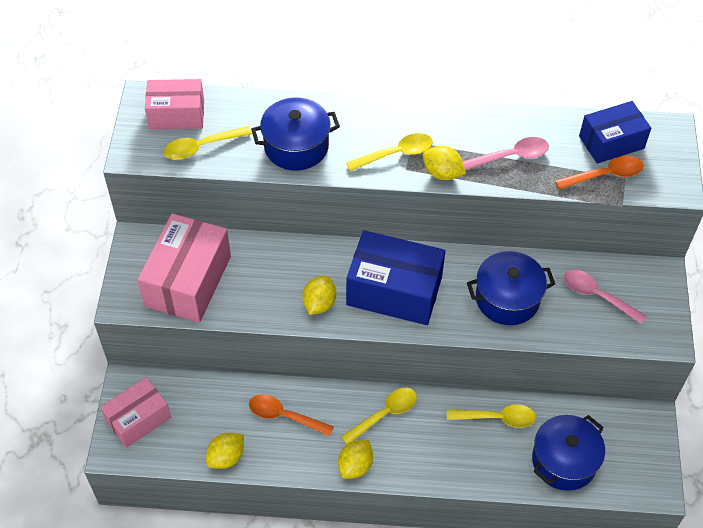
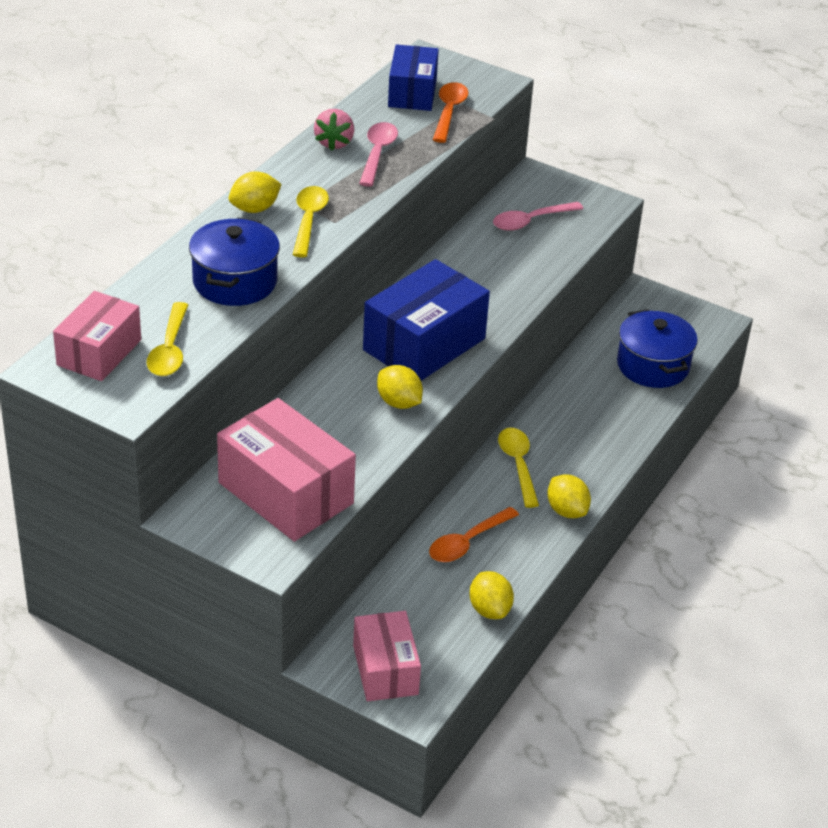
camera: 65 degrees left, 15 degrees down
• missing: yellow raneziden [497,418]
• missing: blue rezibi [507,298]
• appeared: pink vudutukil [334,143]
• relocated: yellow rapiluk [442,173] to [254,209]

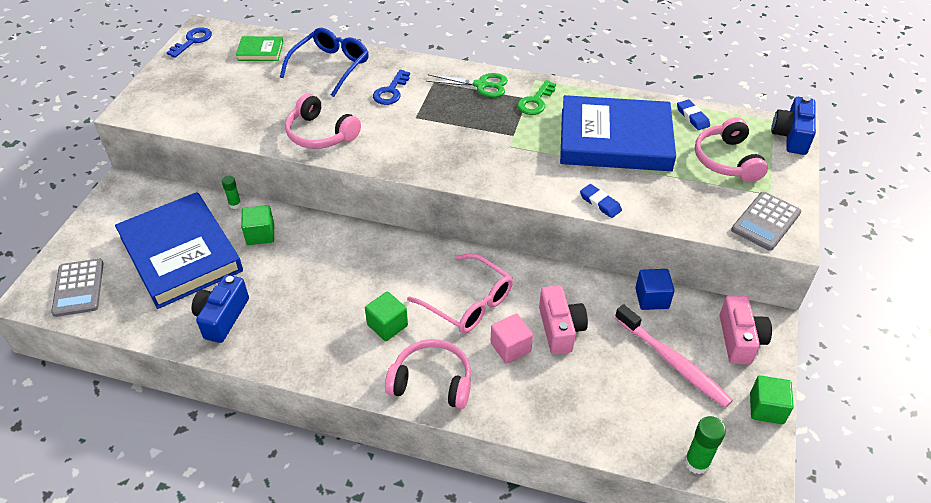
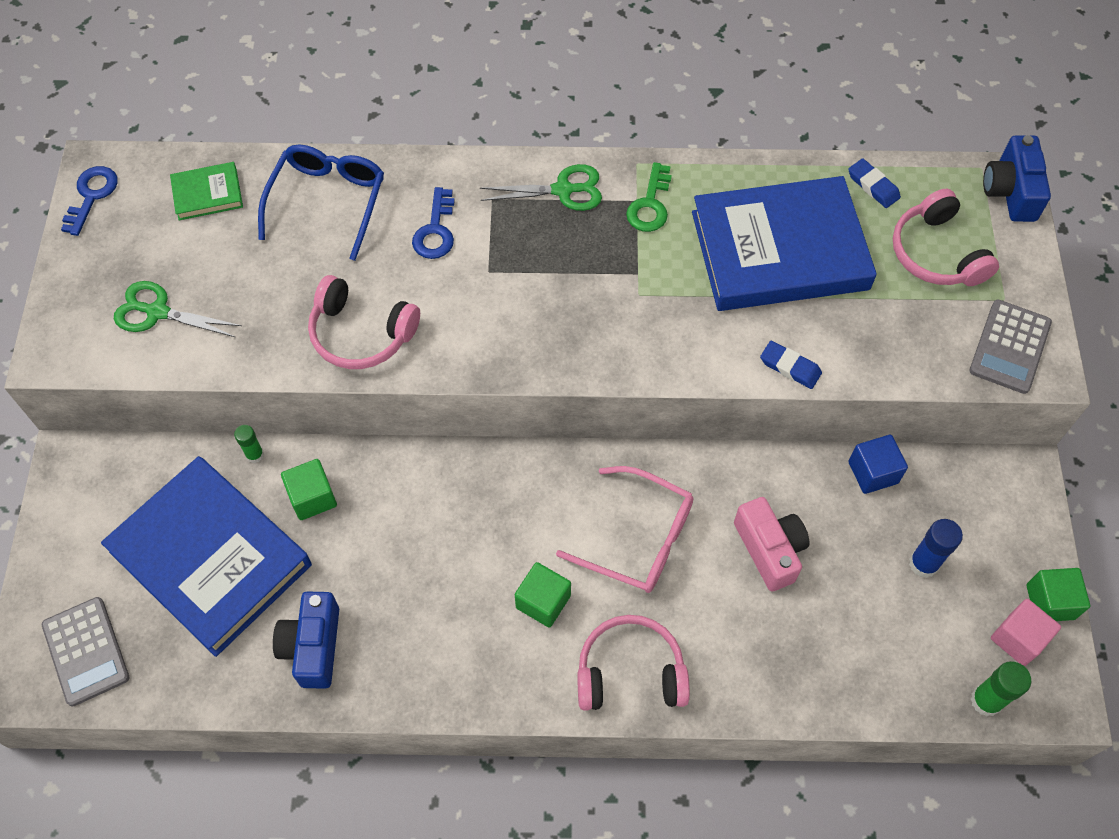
camera: 15 degrees left, 15 degrees up
• missing: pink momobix [740,339]
• appeared: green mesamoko [158,312]
• relocated: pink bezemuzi [510,347] to [1018,638]
• exchanged: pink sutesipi [673,362] to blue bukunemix [923,563]

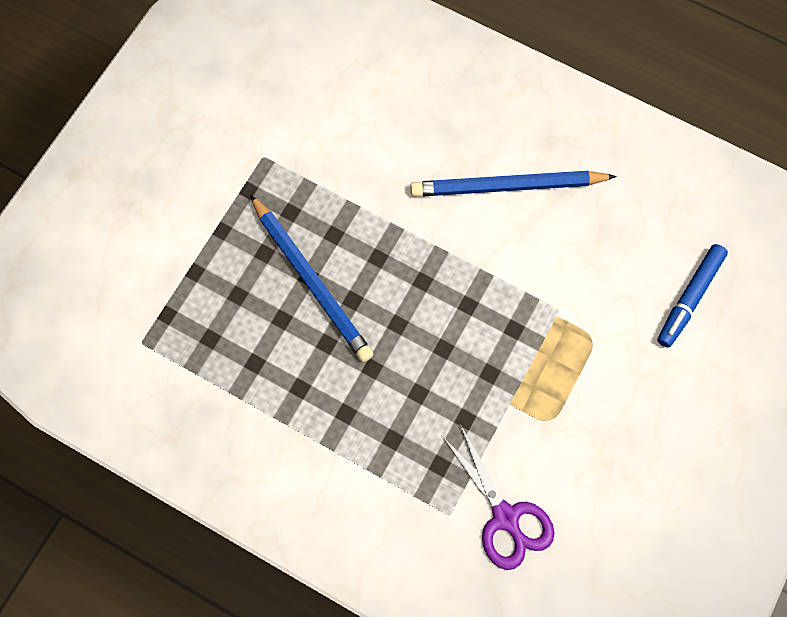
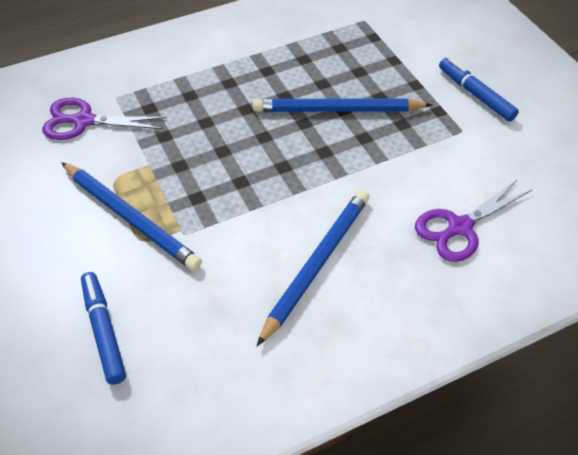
camera: 125 degrees right, 20 degrees down
• appeared: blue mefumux [130,218]
• appeared: purple mesamoko [459,227]
• appeared: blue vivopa [475,94]

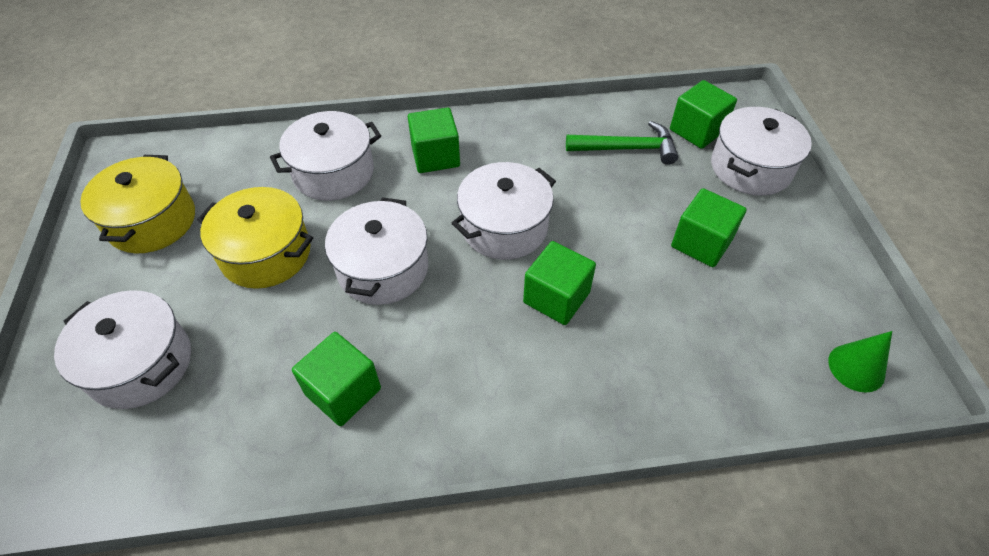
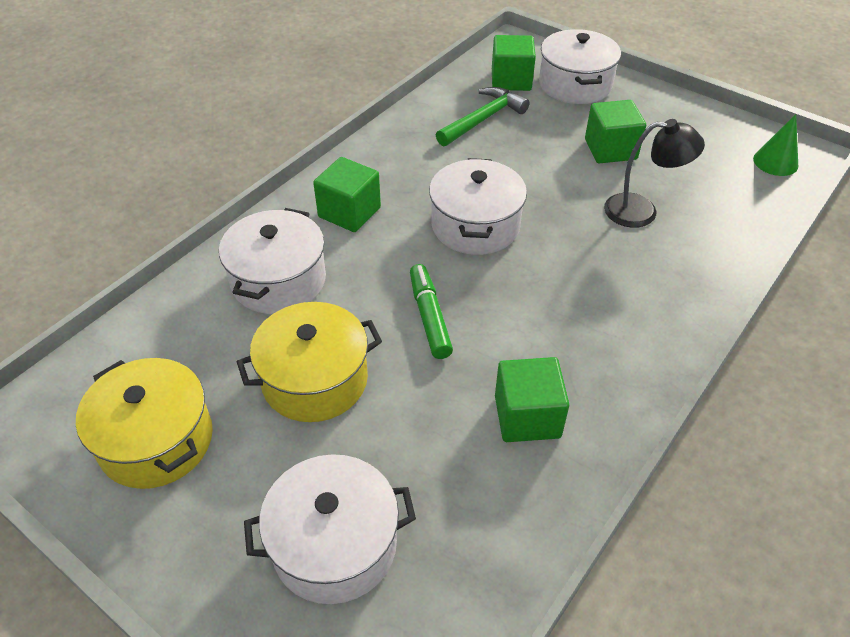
camera: 45 degrees left, 5 degrees down
• missing: green bezemuzi [556,297]
• appeared: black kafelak [642,211]
• exchanged: white rezibi [383,268] to green vivopa [429,317]

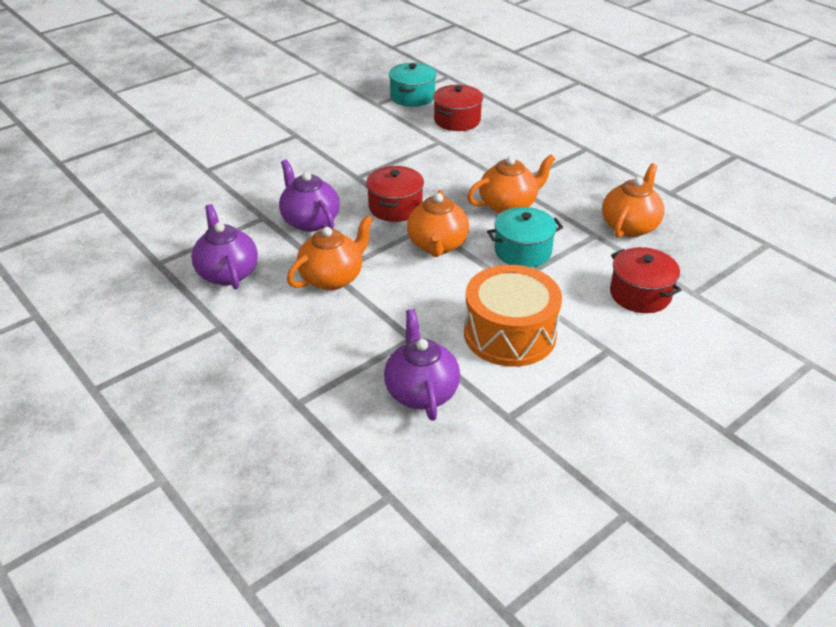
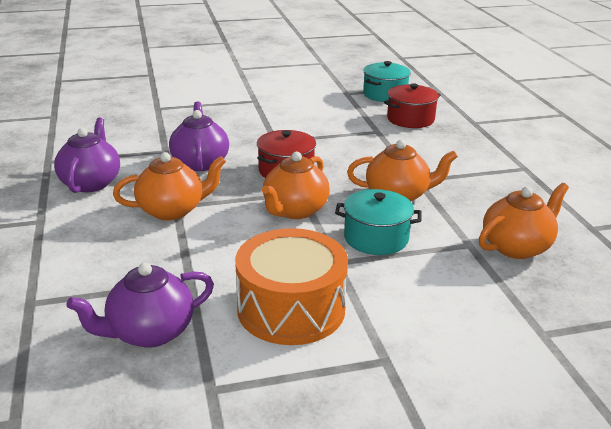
camera: 25 degrees right, 10 degrees down
• missing: red rezibi [640,294]
• spun: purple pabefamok [421,391] = [149,332] 135 degrees counterclockwise

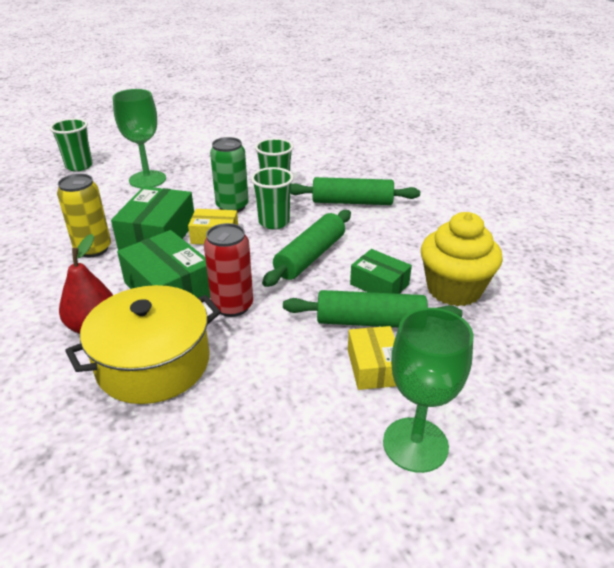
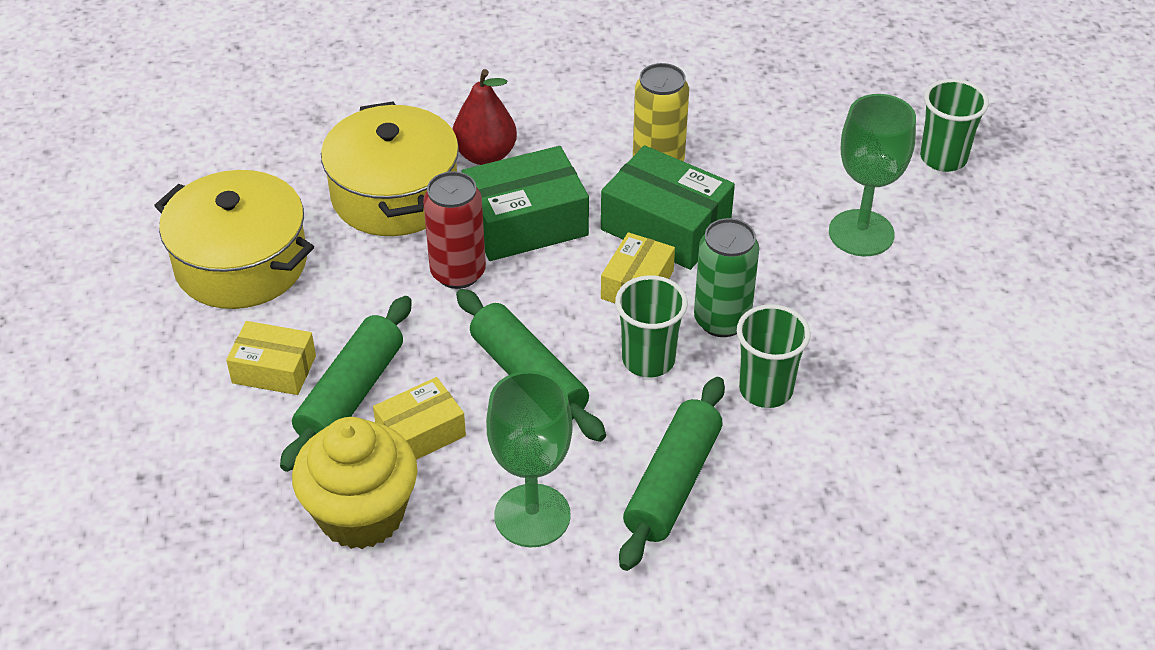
camera: 110 degrees right, 10 degrees up
• appeared: yellow rezibi [241,263]
• relocated: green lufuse [415,444] to [532,515]
• colour: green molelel [379,284] to yellow molelel [420,433]

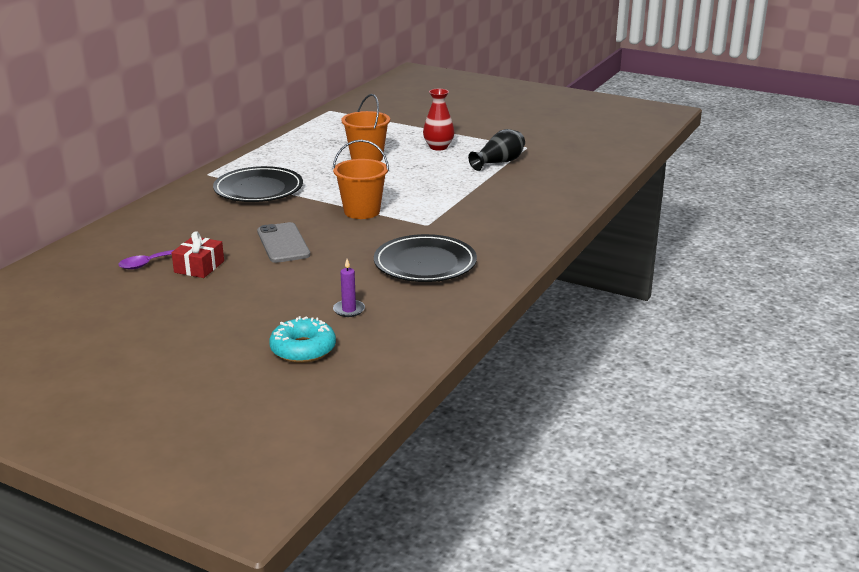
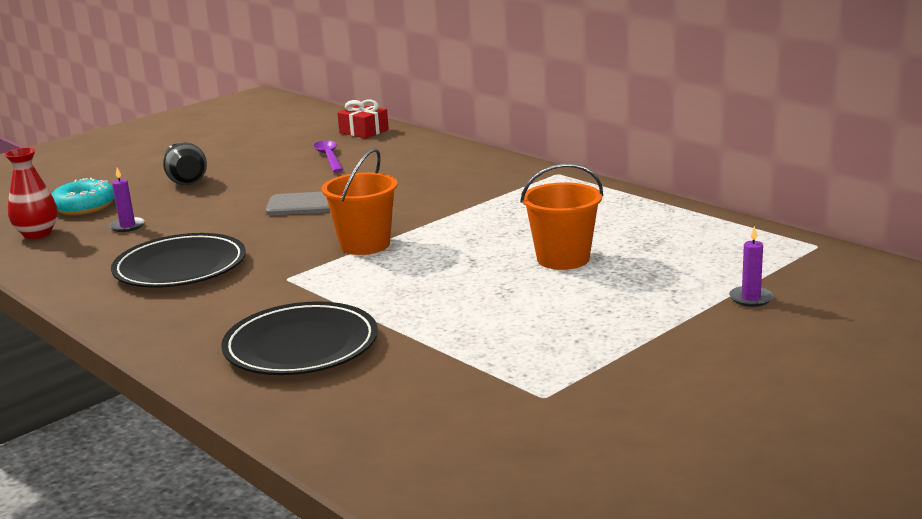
camera: 110 degrees right, 5 degrees down
• appeared: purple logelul [751,298]
• relocated: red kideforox [199,267] to [364,131]
• relocated: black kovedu [258,189] to [301,346]
• relocated: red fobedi [438,147] to [37,234]
• relocated: black fobedi [499,162] to [186,180]

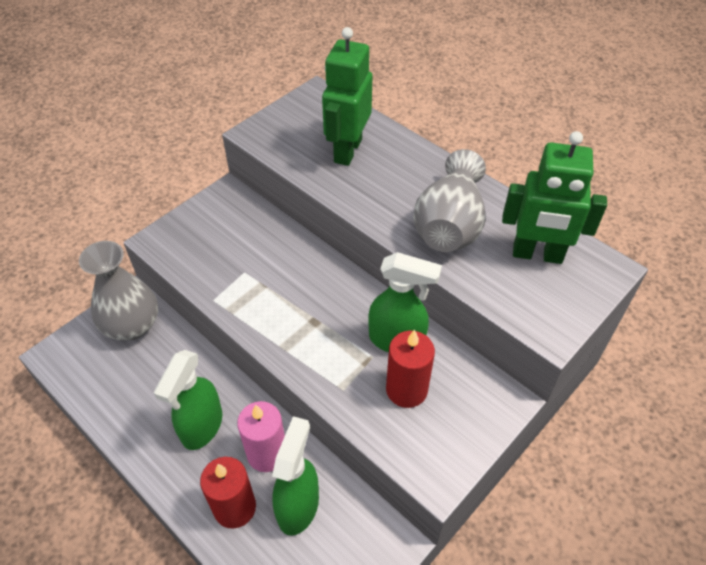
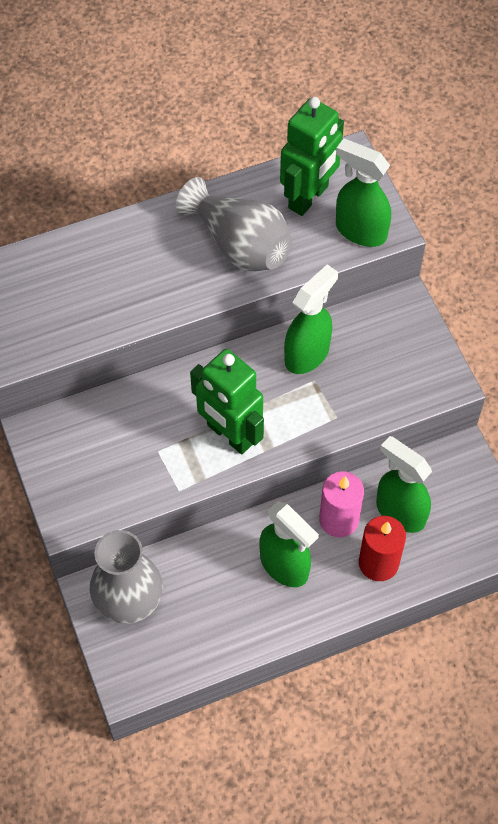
camera: 65 degrees left, 10 degrees up
• missing: red logelul [406,389]
• appeared: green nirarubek [360,231]
• relocated: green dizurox [347,151] to [229,435]

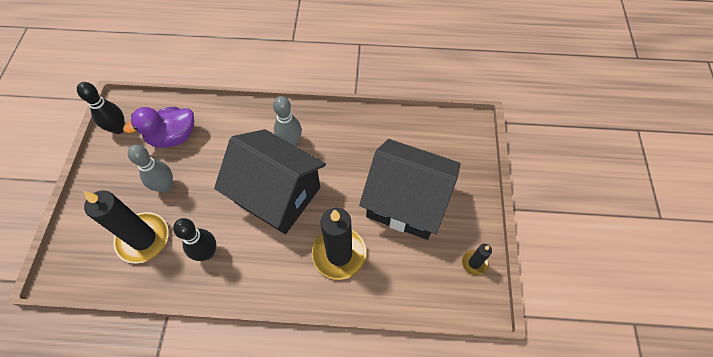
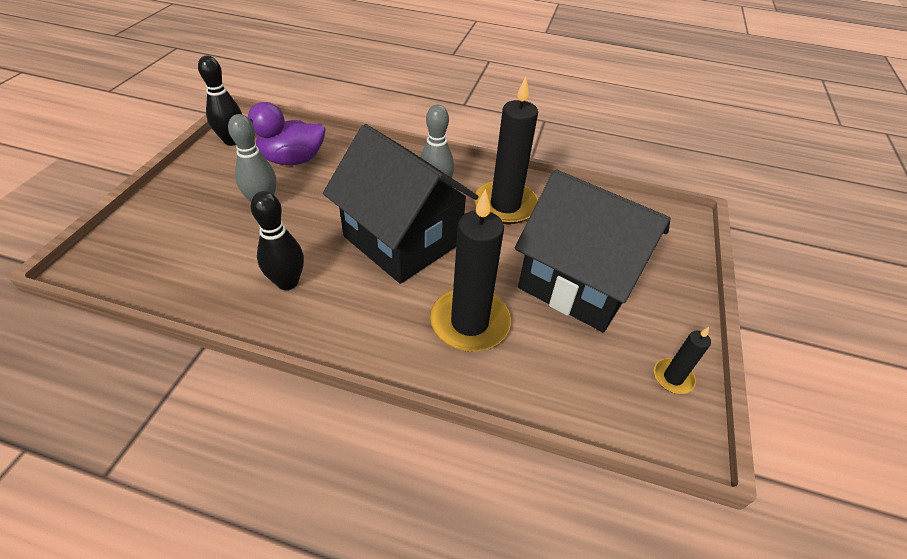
camera: 10 degrees right, 15 degrees down
• relocated: black logelul [143,239] to [505,205]

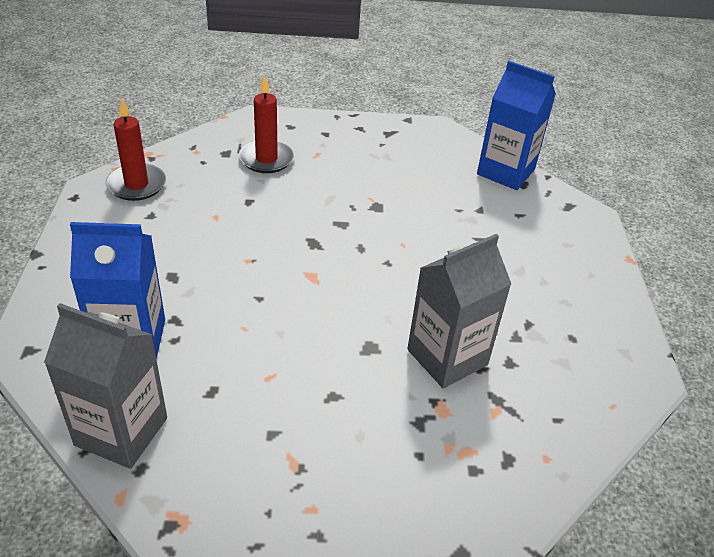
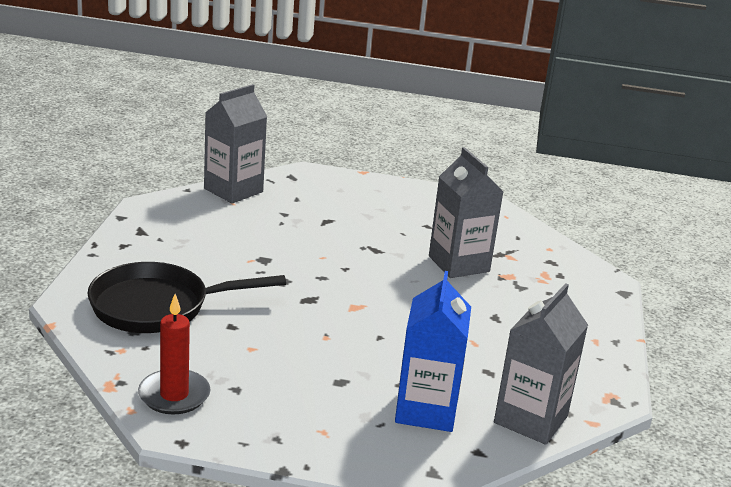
camera: 80 degrees left, 15 degrees down
• exchanged: red logelul [266,159] to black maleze [158,306]
• colour: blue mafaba [505,172] to grey mafaba [233,190]

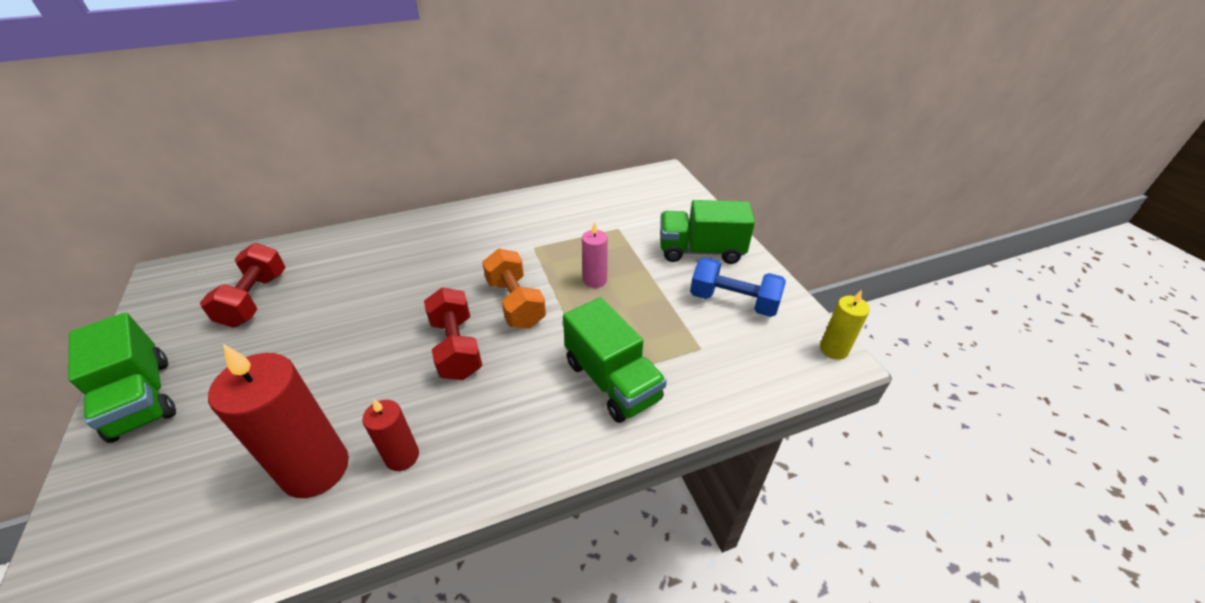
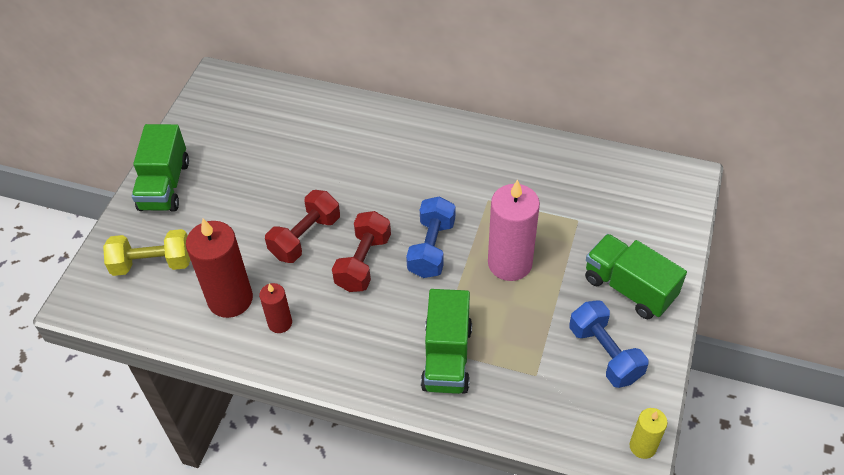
camera: 40 degrees right, 10 degrees up
• appeared: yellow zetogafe [152,263]
• relocated: red zetogafe [255,299] to [305,237]
• colour: orange zetogafe [515,303] to blue zetogafe [431,248]
• size: pink logelul [595,280] = [510,263] x1.89

